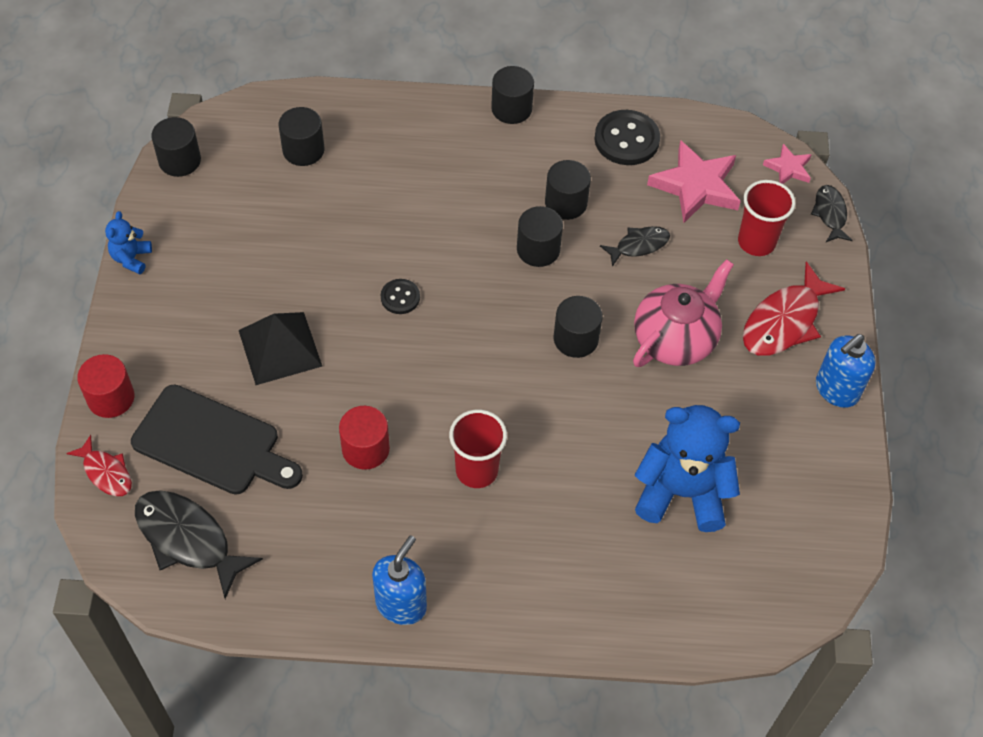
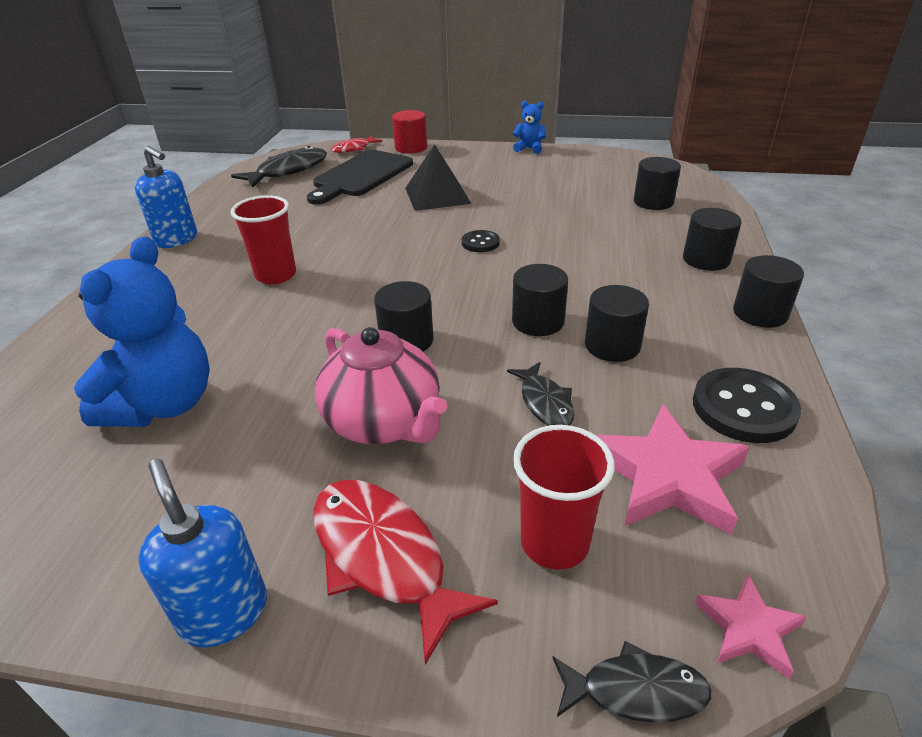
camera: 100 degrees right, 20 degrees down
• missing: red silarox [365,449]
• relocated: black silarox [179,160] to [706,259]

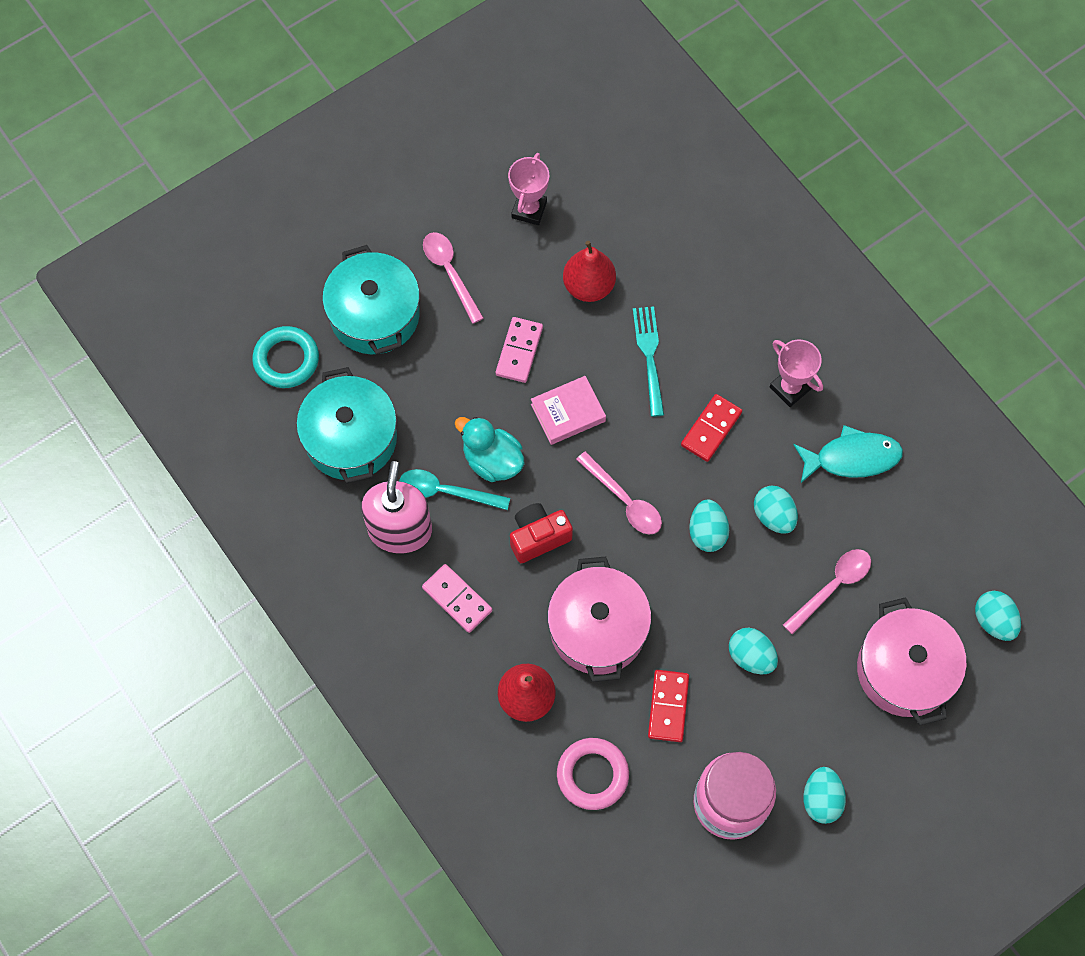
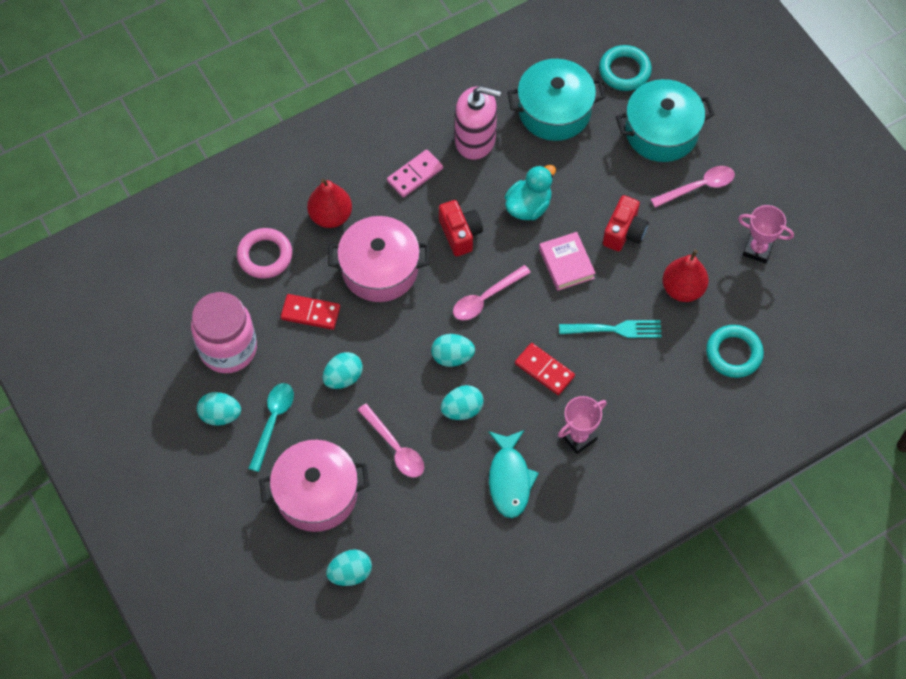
camera: 95 degrees right, 5 degrees down
• appeared: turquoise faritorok [733,353]
• relocated: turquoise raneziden [446,492] to [273,422]
• exchanged: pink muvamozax [519,351] to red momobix [624,232]

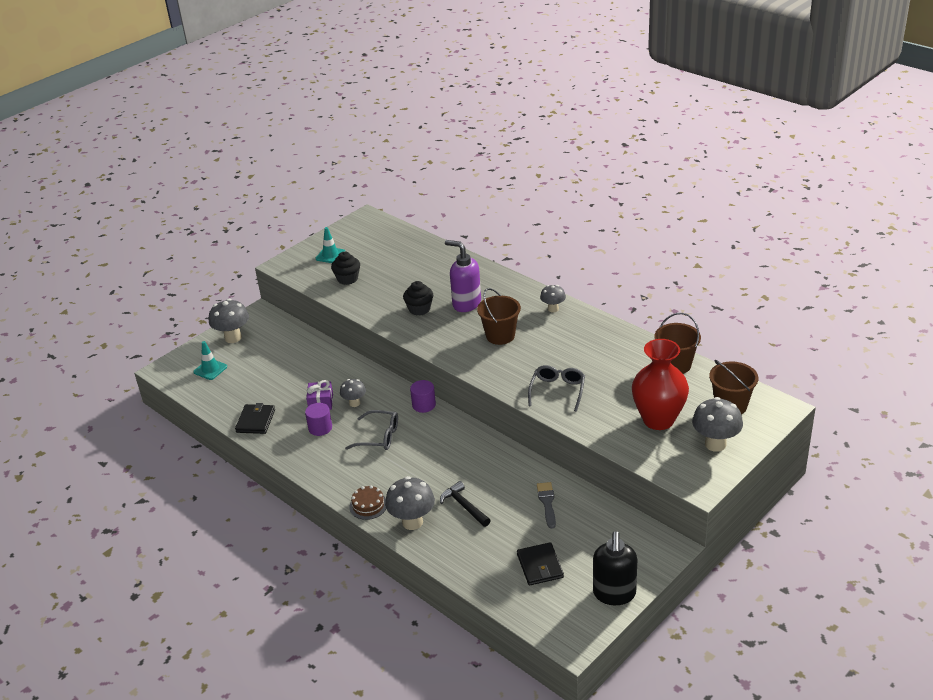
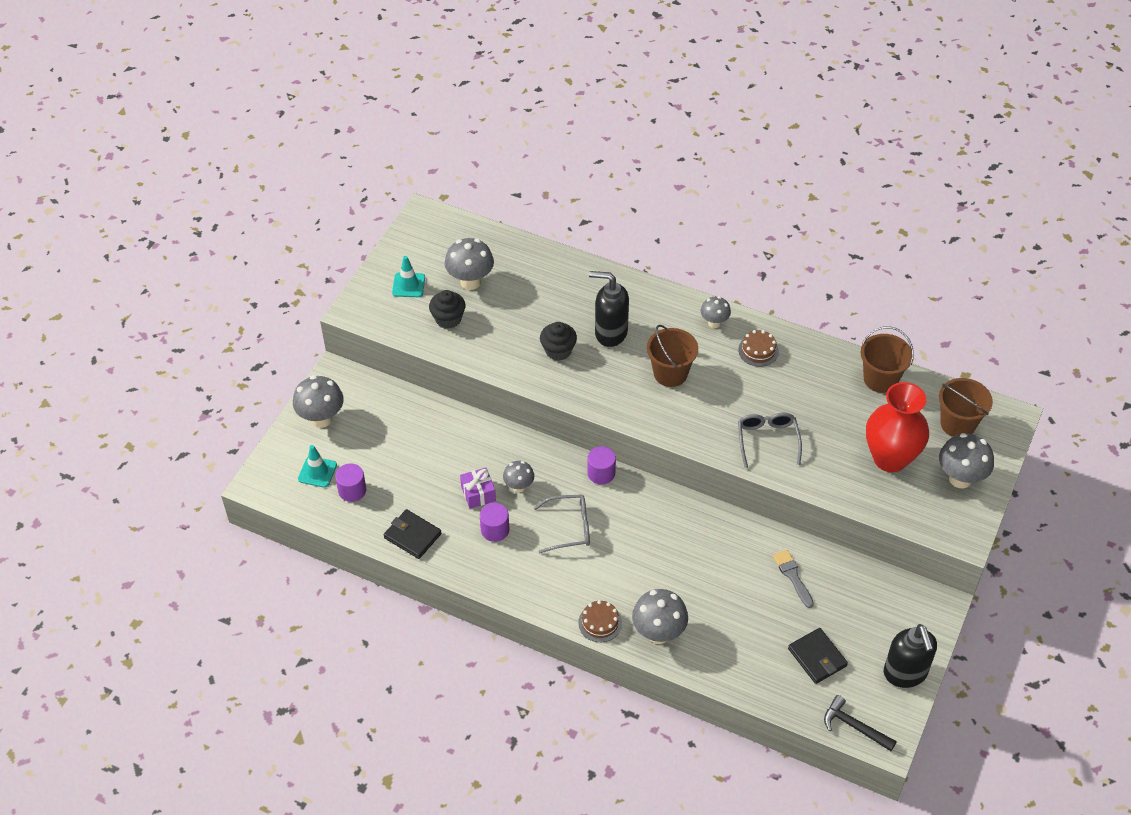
camera: 20 degrees left, 15 degrees up
• appeared: purple silarox [352,490]
• appeared: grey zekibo [470,282]
• appeared: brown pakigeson [758,350]
• relocated: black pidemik [464,506] to [854,726]
• colour: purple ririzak [466,304] to black ririzak [610,333]
• spun: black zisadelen [255,421] = [412,536] 45 degrees counterclockwise

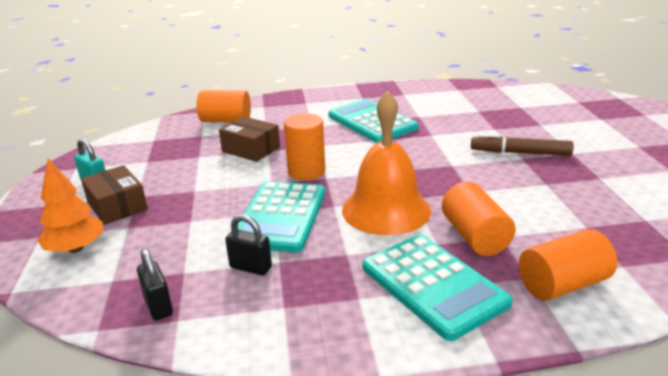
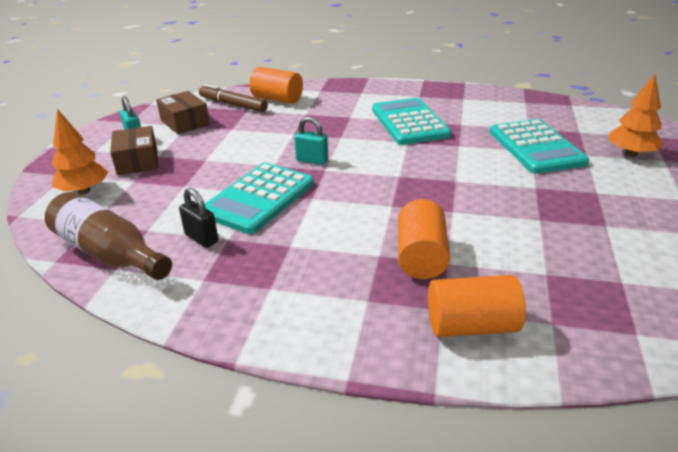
camera: 20 degrees right, 5 degrees up
• missing: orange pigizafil [386,210]
• appeared: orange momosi [631,154]
• relocated: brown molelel [251,149] to [185,122]
• relocated: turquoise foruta [433,285] to [535,147]
• relocated: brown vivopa [520,153] to [233,105]
• exchanged: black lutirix [158,306] to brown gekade [109,253]
• exchanged: orange silarox [306,171] to turquoise lutirix [312,160]

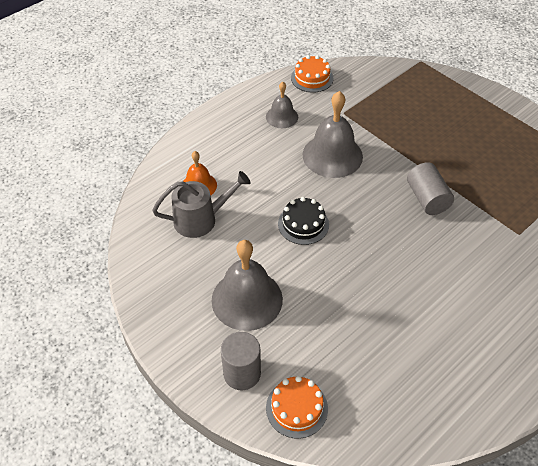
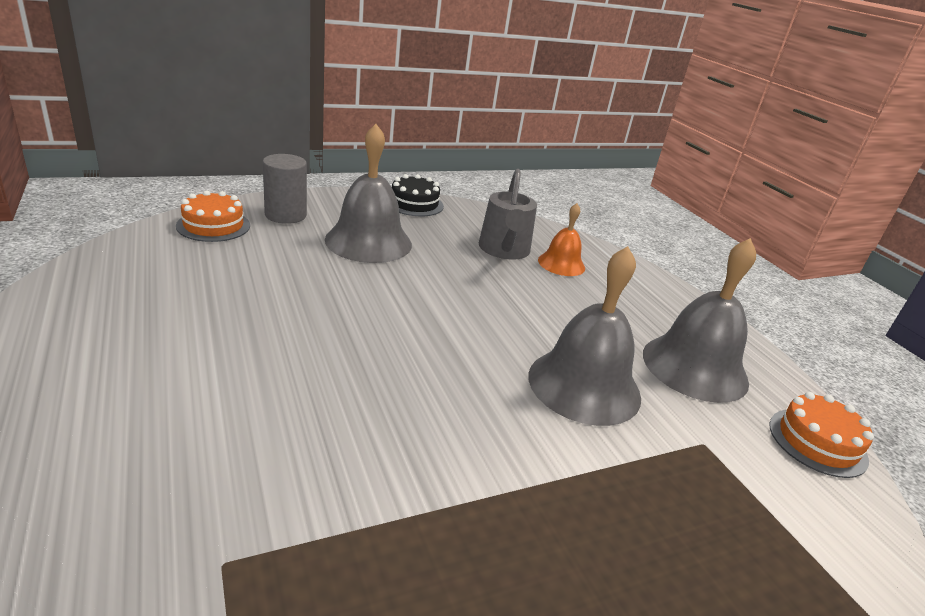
camera: 105 degrees right, 20 degrees down
• missing: grey silarox [427,198]
• relocated: black pakigeson [303,224] to [414,203]
• size: grey pigizafil [282,117] = [695,367] x1.75

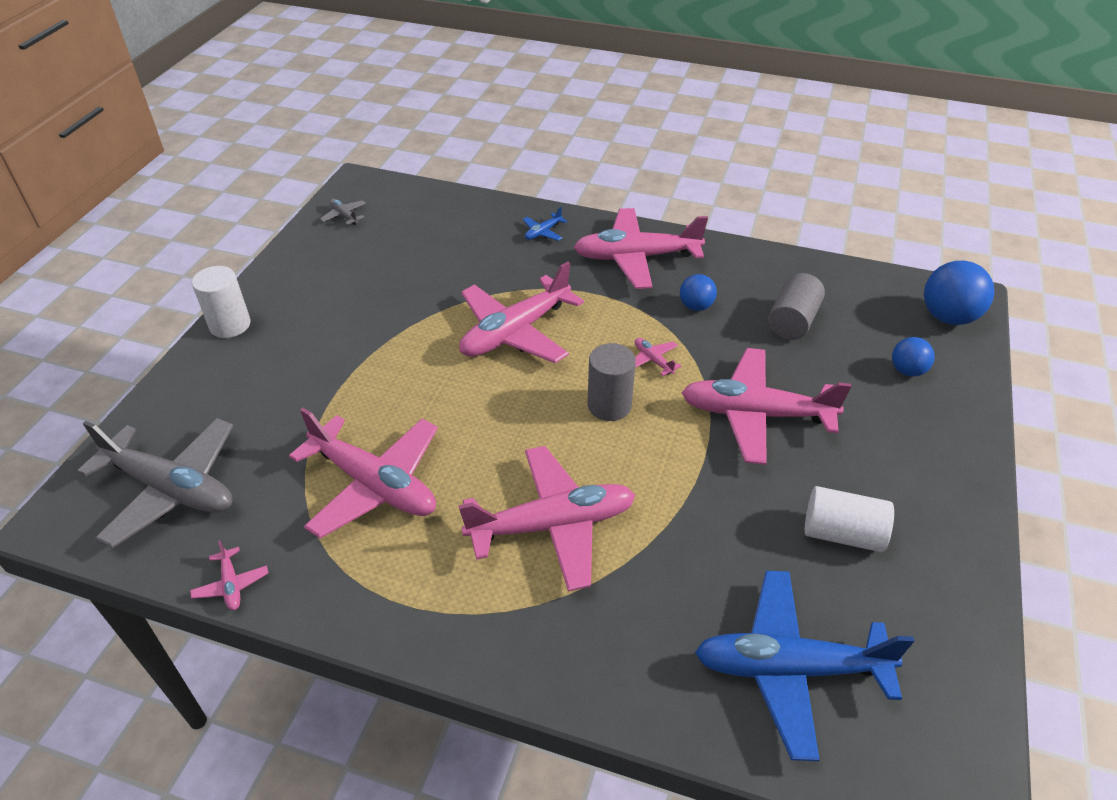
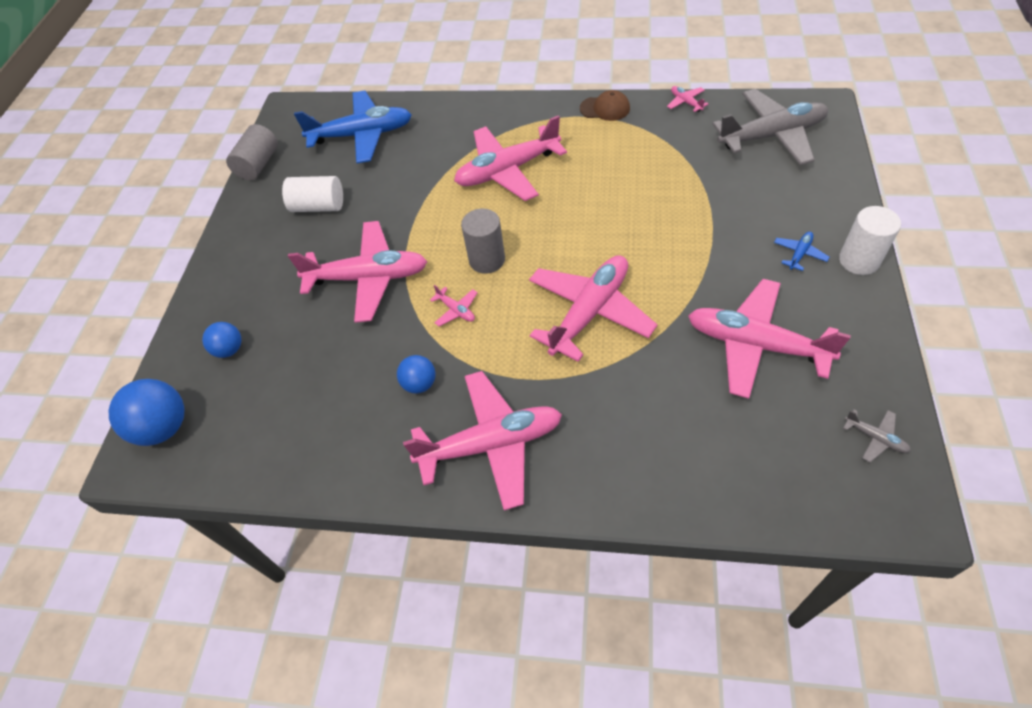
camera: 175 degrees right, 10 degrees up
• appeared: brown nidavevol [605,108]
• relocated: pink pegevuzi [374,484] to [755,345]
• relocated: blue pegevuzi [543,232] to [799,254]
• relocated: grey silarox [792,321] to [258,164]
• spun: grey pegevuzi [171,489] = [771,136] 150 degrees clockwise

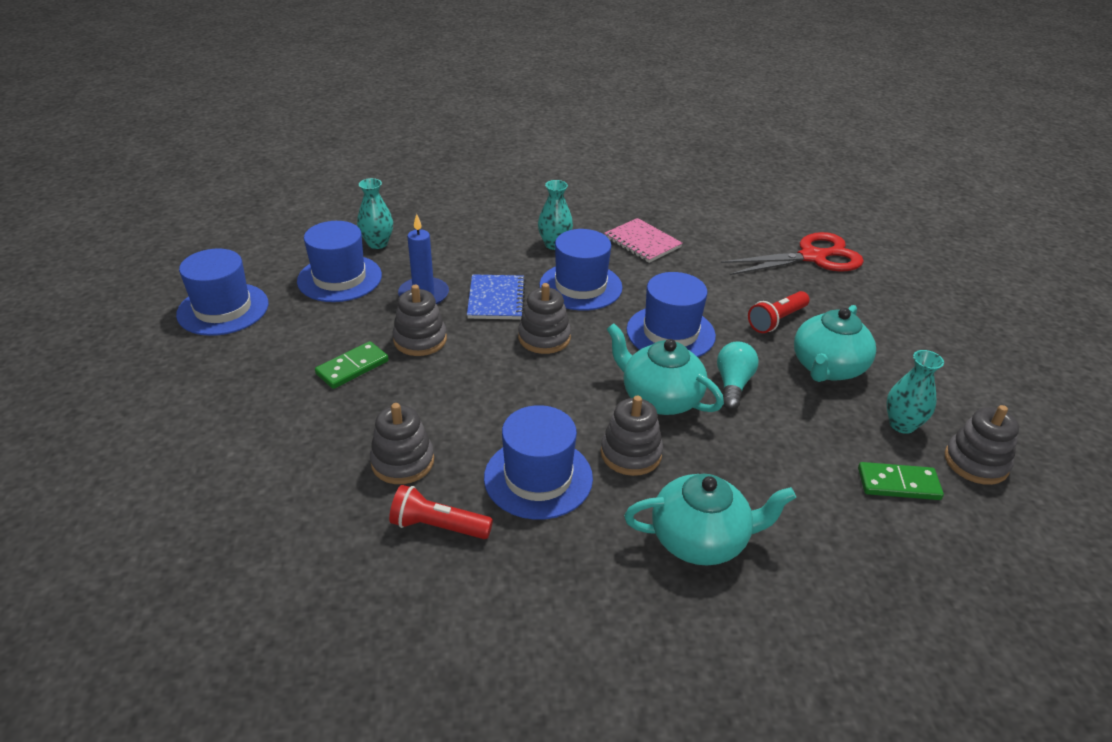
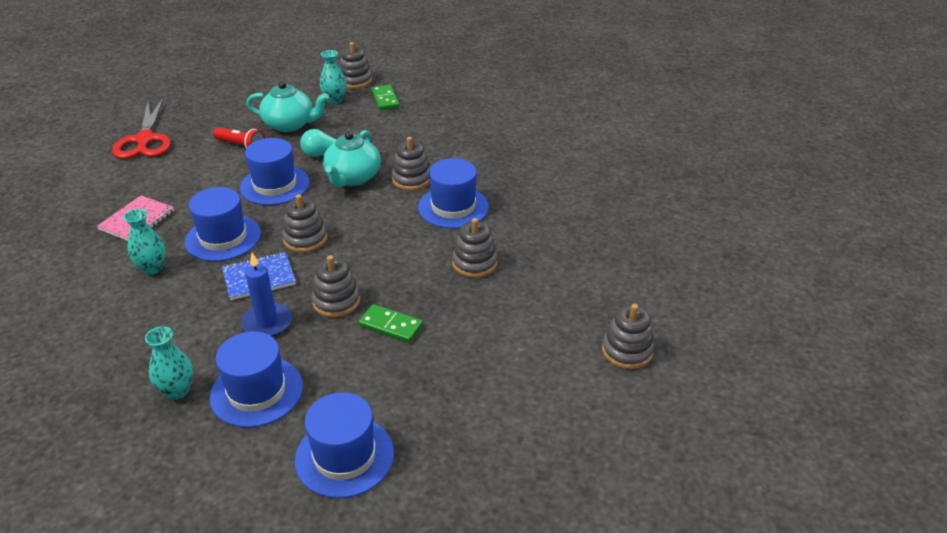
camera: 110 degrees left, 0 degrees up
• missing: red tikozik [438,526]
• missing: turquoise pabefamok [700,539]
• appeared: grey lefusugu [627,351]
• spun: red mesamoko [812,257] = [145,140] 150 degrees counterclockwise

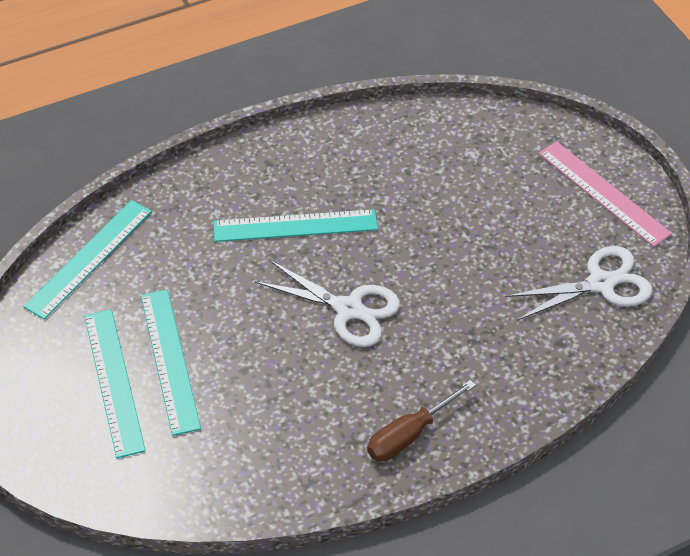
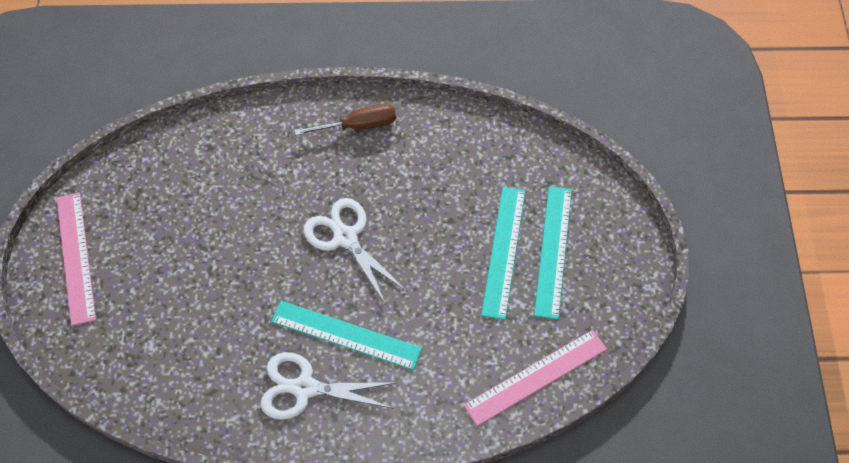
camera: 155 degrees left, 10 degrees up
• relocated: white mesamoko [600,283] to [305,388]
• colour: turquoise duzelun [89,258] to pink duzelun [536,377]

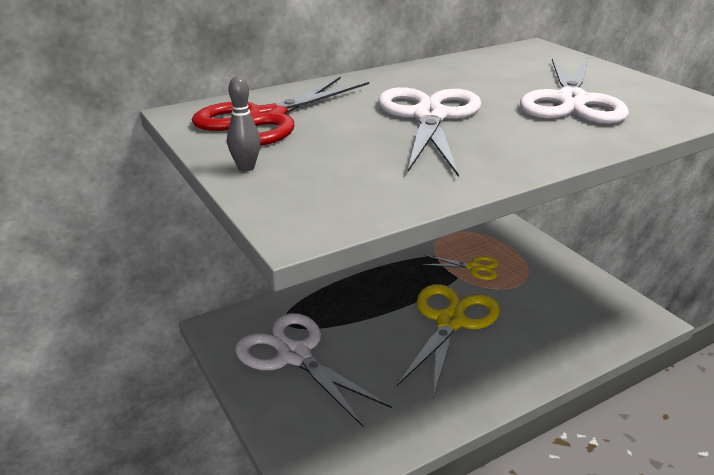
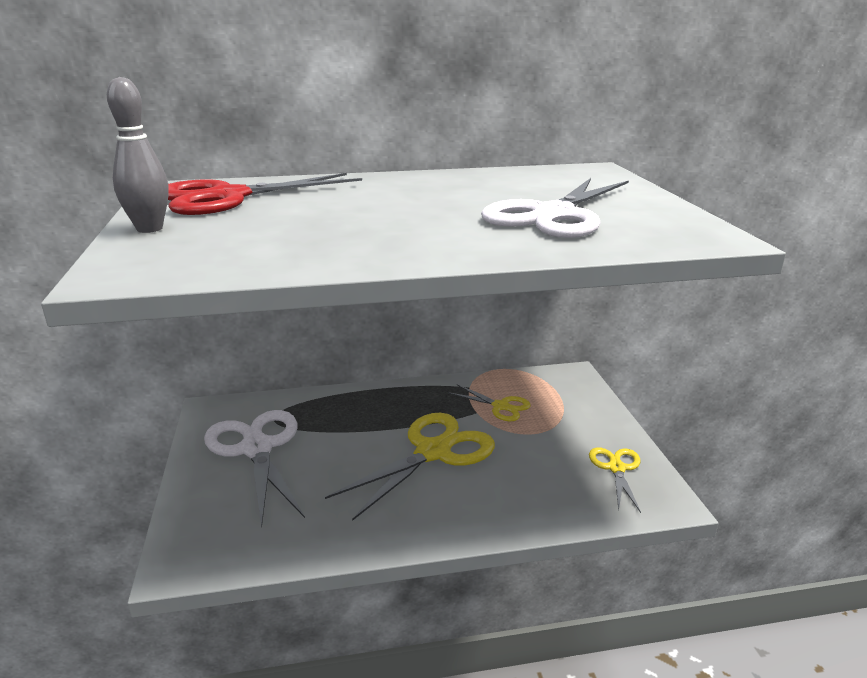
camera: 20 degrees right, 5 degrees down
• missing: white mesamoko [429,117]
• appeared: yellow mesamoko [616,468]
• size: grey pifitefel [246,168] = [149,229] x1.55

